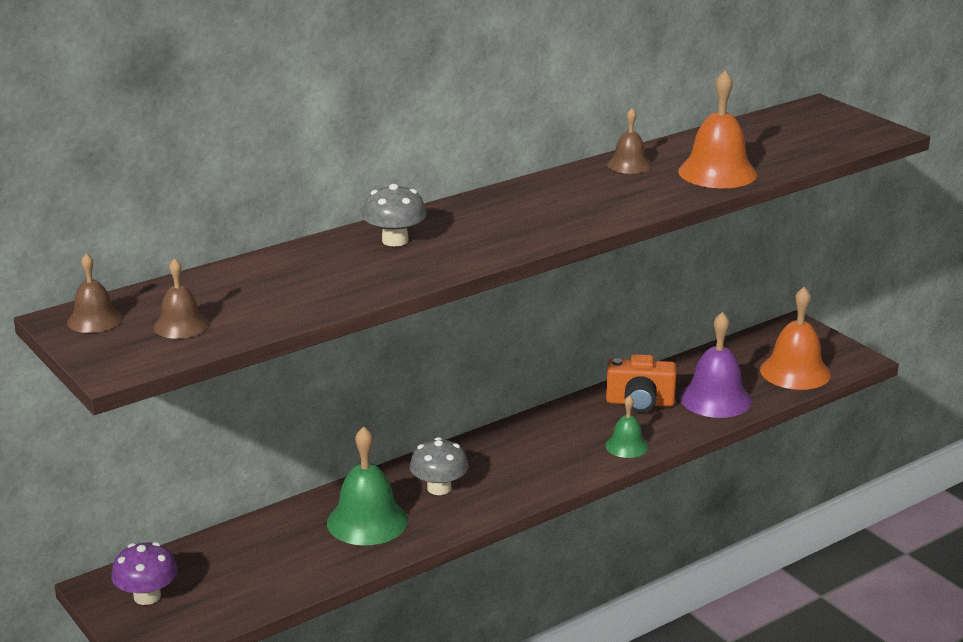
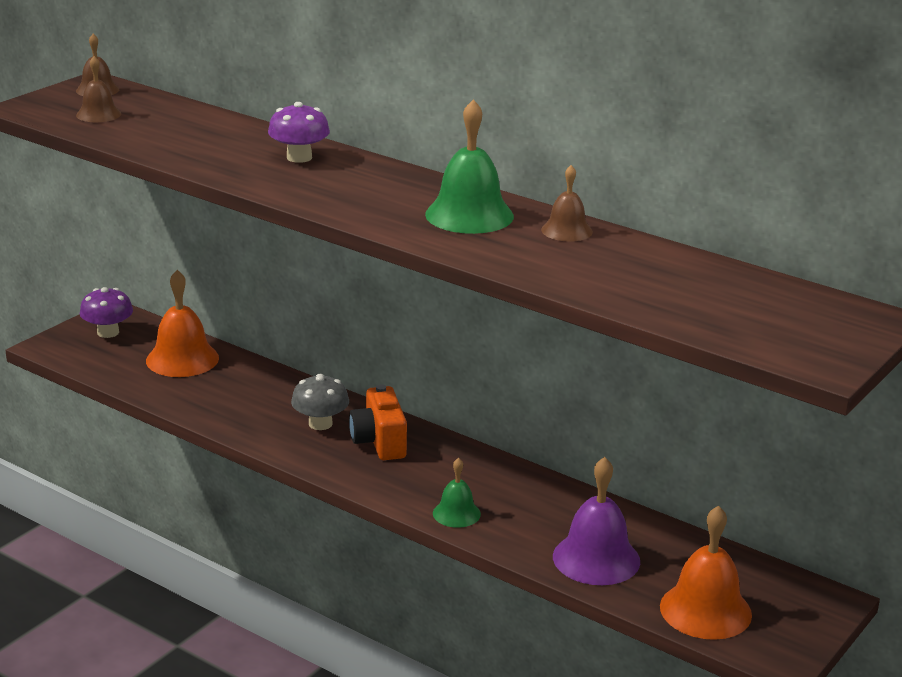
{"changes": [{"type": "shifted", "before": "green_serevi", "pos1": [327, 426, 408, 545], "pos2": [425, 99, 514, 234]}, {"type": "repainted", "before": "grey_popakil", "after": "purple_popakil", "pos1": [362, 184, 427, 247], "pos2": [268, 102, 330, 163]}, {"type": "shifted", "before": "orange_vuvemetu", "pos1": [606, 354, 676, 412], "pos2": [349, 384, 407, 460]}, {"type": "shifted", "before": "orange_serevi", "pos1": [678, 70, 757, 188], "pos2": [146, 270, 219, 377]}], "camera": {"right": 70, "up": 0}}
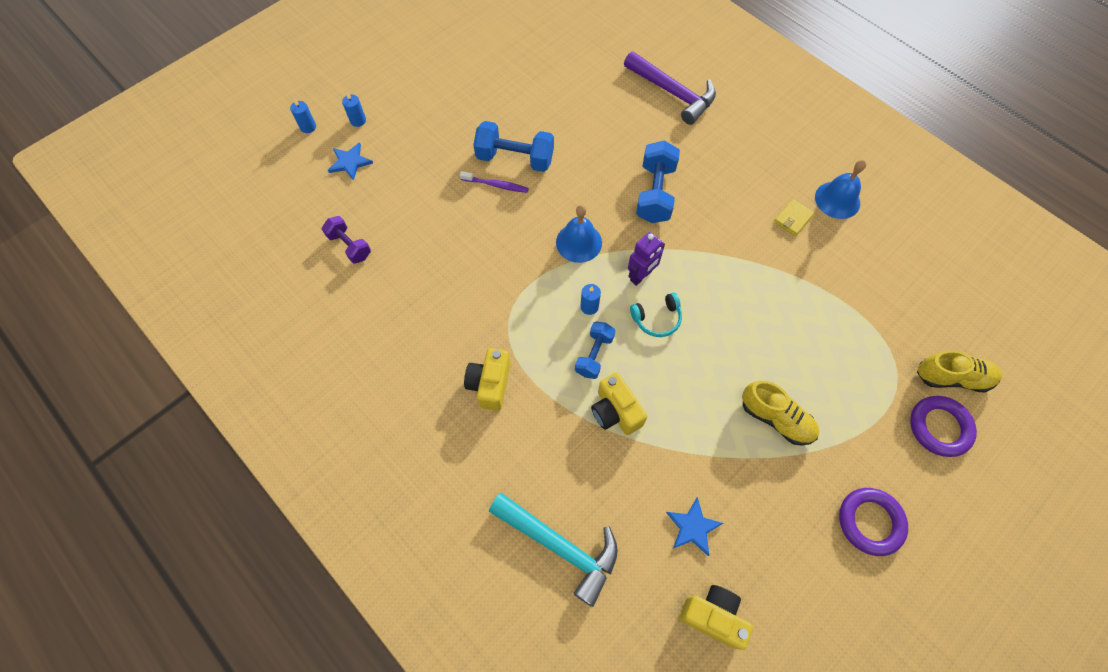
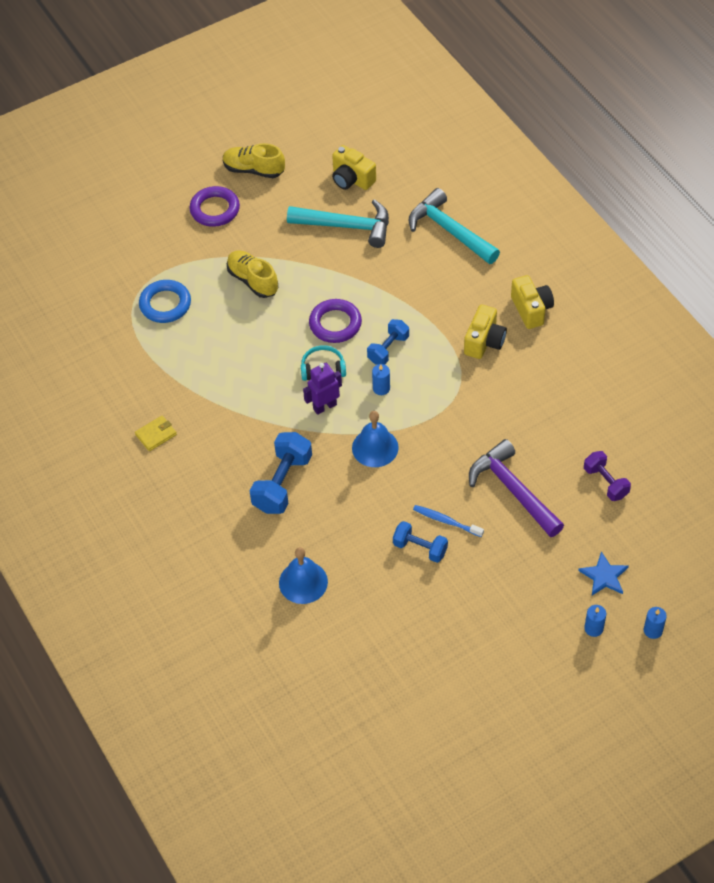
{"changes": [{"type": "repainted", "before": "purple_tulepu", "after": "blue_tulepu", "pos1": [460, 171, 529, 193], "pos2": [413, 505, 484, 537]}, {"type": "scaled", "before": "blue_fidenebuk", "pos1": [473, 121, 554, 172], "pos2": [393, 521, 448, 563], "scale": 0.63}, {"type": "shifted", "before": "yellow_vuvemetu", "pos1": [591, 372, 647, 435], "pos2": [511, 275, 554, 329]}, {"type": "shifted", "before": "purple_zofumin", "pos1": [624, 51, 716, 125], "pos2": [469, 439, 564, 537]}, {"type": "swapped", "before": "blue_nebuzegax", "after": "turquoise_zofumin", "pos1": [666, 497, 723, 556], "pos2": [287, 199, 389, 248]}, {"type": "shifted", "before": "blue_serevi", "pos1": [815, 160, 866, 219], "pos2": [279, 547, 328, 604]}, {"type": "shifted", "before": "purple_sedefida", "pos1": [910, 396, 977, 457], "pos2": [309, 299, 362, 343]}, {"type": "shifted", "before": "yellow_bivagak", "pos1": [917, 350, 1002, 392], "pos2": [223, 143, 285, 178]}, {"type": "new", "after": "blue_sedefida", "pos2": [139, 280, 191, 323]}], "camera": {"right": -165, "up": -10}}
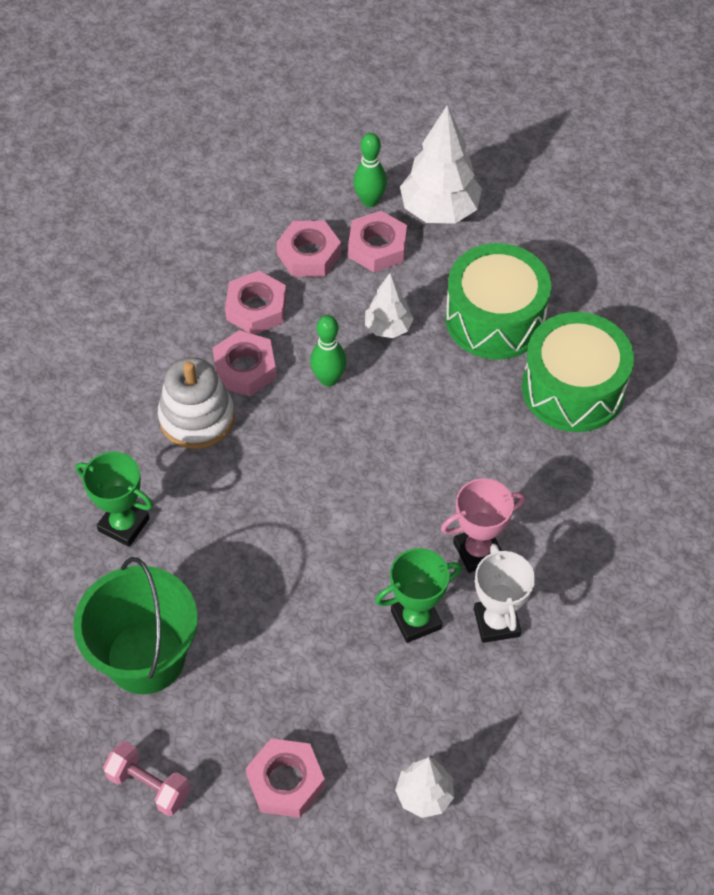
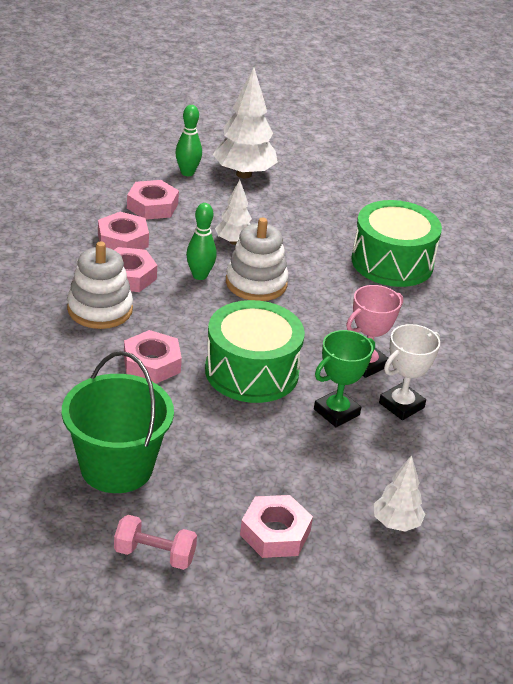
{"changes": [{"type": "gone", "before": "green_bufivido", "pos1": [76, 452, 153, 547]}, {"type": "shifted", "before": "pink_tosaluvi", "pos1": [348, 211, 407, 272], "pos2": [124, 330, 182, 384]}, {"type": "shifted", "before": "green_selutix", "pos1": [445, 243, 551, 360], "pos2": [205, 300, 305, 403]}, {"type": "rotated", "before": "white_bufivido", "pos1": [474, 544, 535, 643], "pos2": [379, 324, 440, 420], "turn": 75}, {"type": "new", "after": "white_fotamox", "pos2": [226, 218, 289, 301]}], "camera": {"right": -20, "up": -20}}
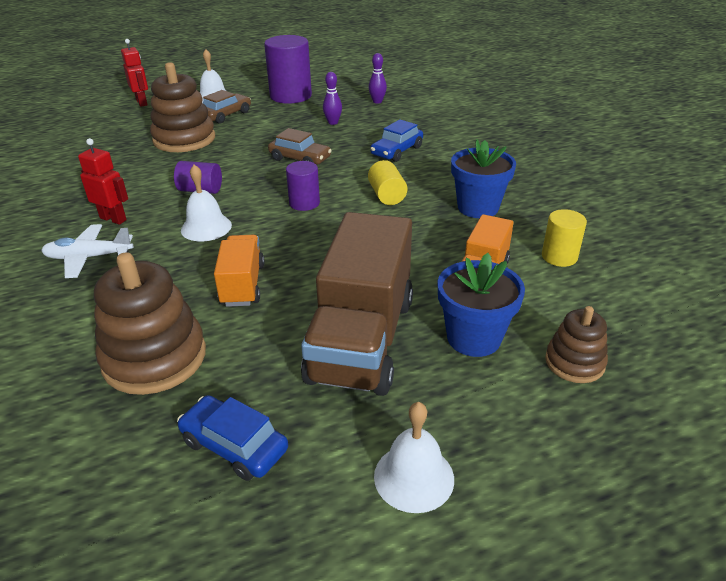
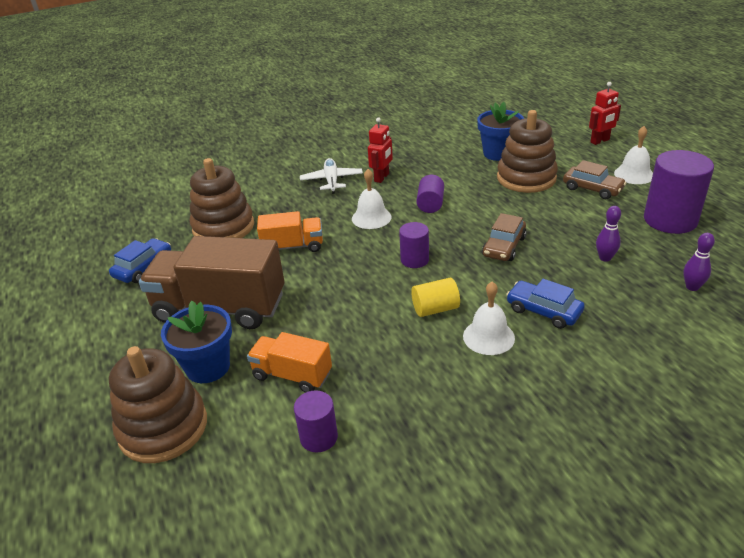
{"changes": [{"type": "shifted", "before": "white_serevi", "pos1": [374, 402, 454, 513], "pos2": [463, 281, 515, 355]}, {"type": "shifted", "before": "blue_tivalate", "pos1": [451, 139, 516, 218], "pos2": [477, 102, 524, 161]}, {"type": "repainted", "before": "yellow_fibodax", "after": "purple_fibodax", "pos1": [542, 209, 587, 267], "pos2": [294, 390, 338, 452]}, {"type": "scaled", "before": "brown_fotamox", "pos1": [545, 306, 608, 383], "pos2": [109, 346, 207, 463], "scale": 1.79}], "camera": {"right": 90, "up": 0}}
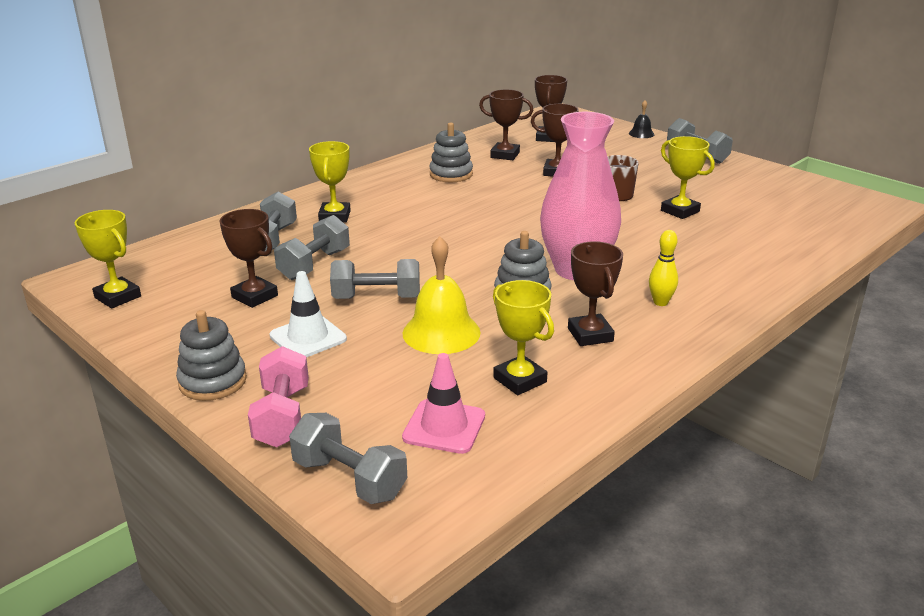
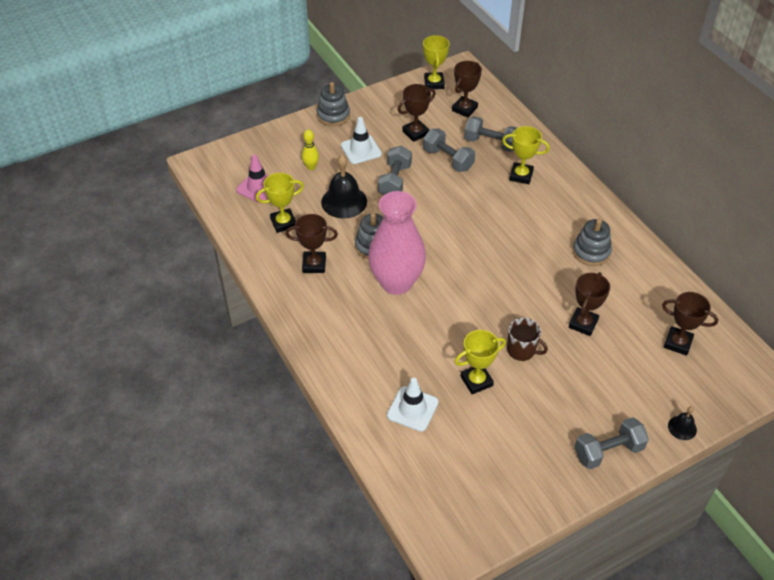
{"changes": [{"type": "rotated", "before": "yellow_bufivido", "pos1": [74, 210, 141, 309], "pos2": [423, 35, 449, 89], "turn": -60}, {"type": "gone", "before": "pink_fidenebuk", "pos1": [248, 346, 309, 447]}, {"type": "gone", "before": "grey_fidenebuk", "pos1": [289, 413, 407, 504]}, {"type": "repainted", "before": "yellow_serevi", "after": "black_serevi", "pos1": [402, 236, 481, 354], "pos2": [321, 155, 367, 219]}, {"type": "shifted", "before": "brown_bufivido", "pos1": [479, 89, 534, 160], "pos2": [452, 61, 482, 118]}, {"type": "shifted", "before": "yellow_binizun", "pos1": [649, 230, 678, 306], "pos2": [302, 130, 319, 170]}, {"type": "new", "after": "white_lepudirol", "pos2": [387, 378, 439, 432]}], "camera": {"right": 105, "up": 20}}
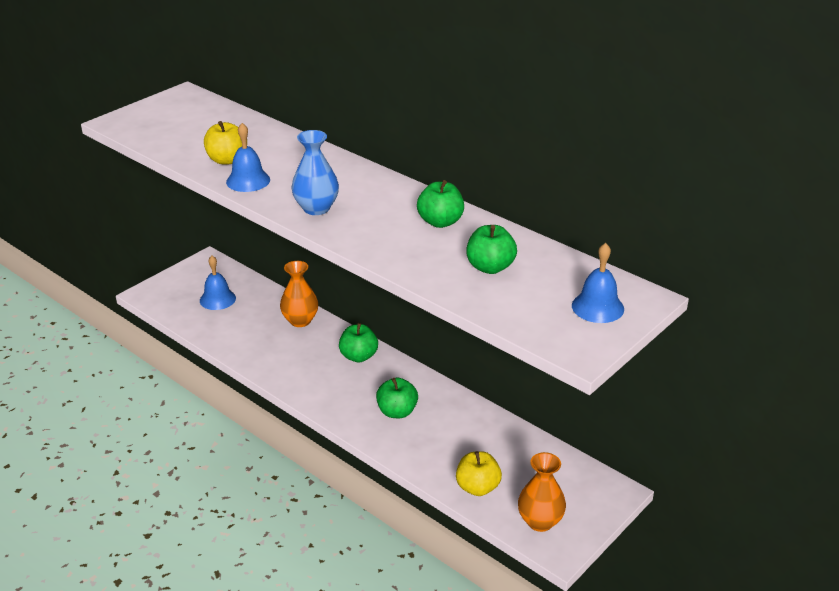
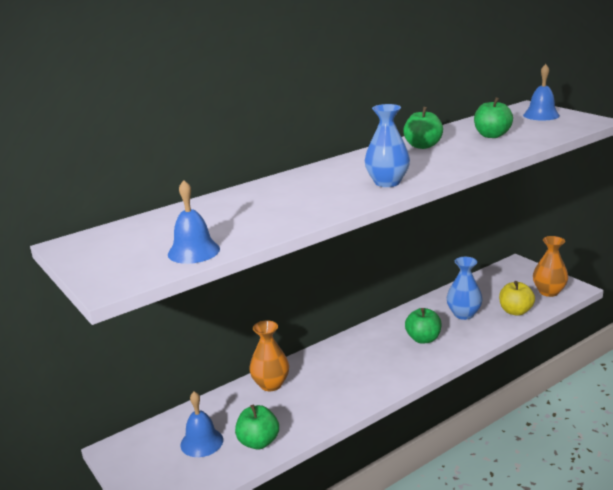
{"changes": [{"type": "gone", "before": "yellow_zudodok", "pos1": [204, 121, 242, 165]}, {"type": "shifted", "before": "blue_serevi", "pos1": [226, 123, 270, 192], "pos2": [168, 180, 220, 264]}, {"type": "shifted", "before": "green_zudodok", "pos1": [339, 323, 378, 363], "pos2": [235, 405, 279, 449]}, {"type": "new", "after": "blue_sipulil", "pos2": [447, 257, 482, 320]}], "camera": {"right": -75, "up": -10}}
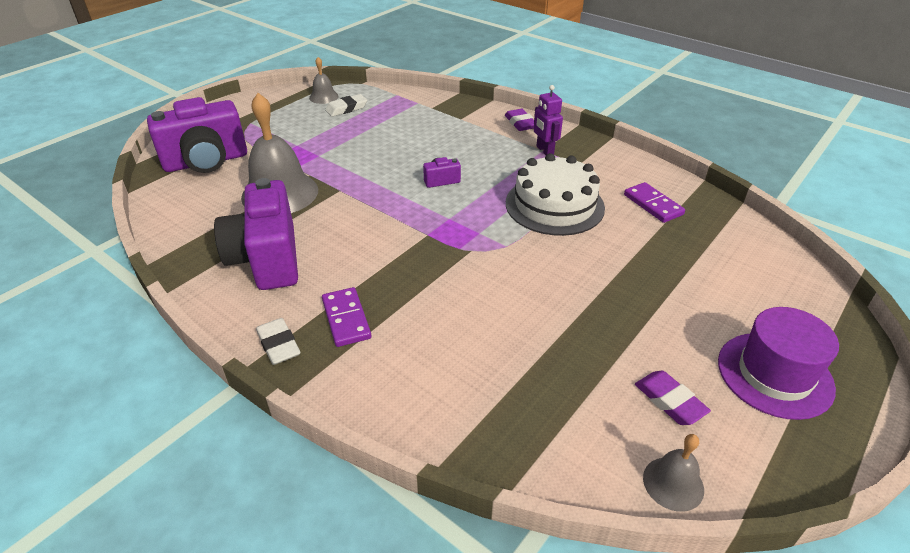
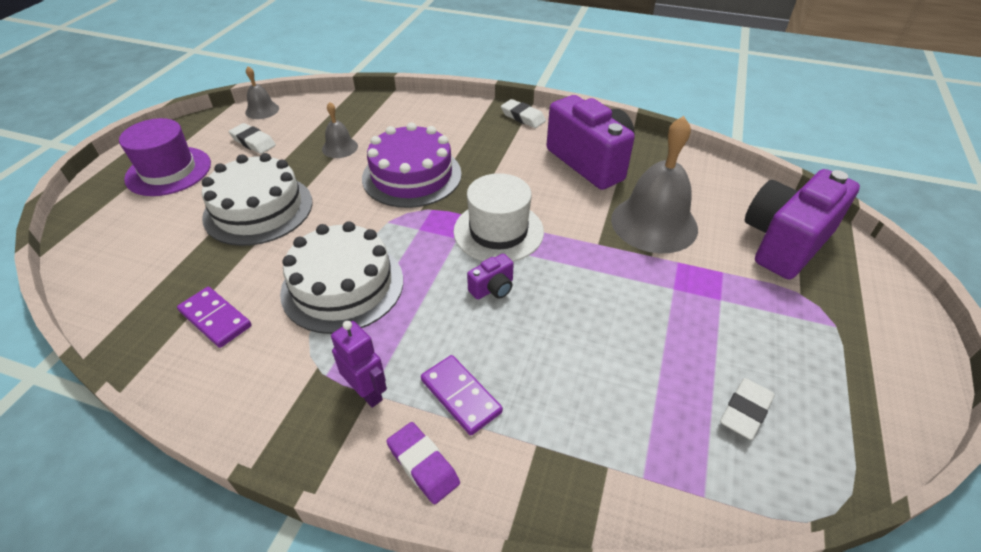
{"changes": [{"type": "shifted", "before": "grey_serevi", "pos1": [309, 57, 339, 104], "pos2": [322, 102, 358, 158]}, {"type": "shifted", "before": "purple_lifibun", "pos1": [322, 287, 371, 347], "pos2": [421, 355, 503, 435]}, {"type": "repainted", "before": "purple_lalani", "after": "white_lalani", "pos1": [635, 371, 711, 425], "pos2": [229, 123, 276, 154]}, {"type": "new", "after": "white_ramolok", "pos2": [202, 153, 313, 246]}, {"type": "new", "after": "purple_ramolok", "pos2": [362, 123, 462, 208]}, {"type": "new", "after": "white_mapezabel", "pos2": [453, 173, 544, 262]}], "camera": {"right": 160, "up": 5}}
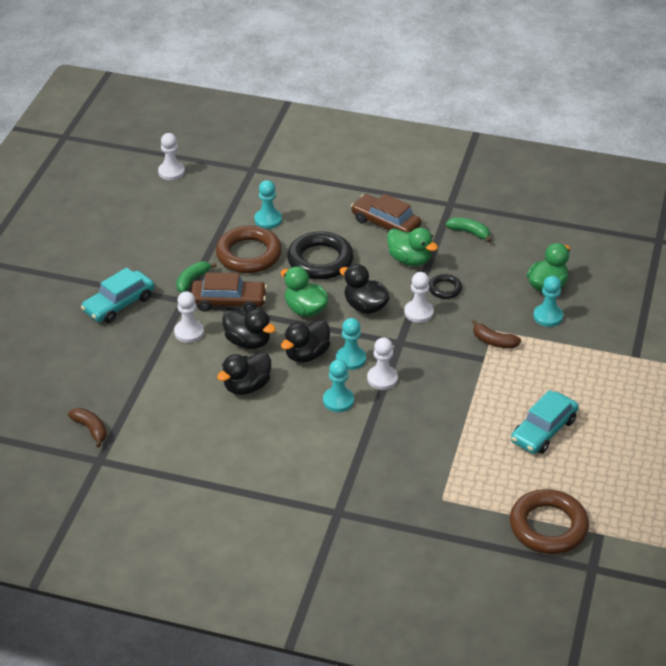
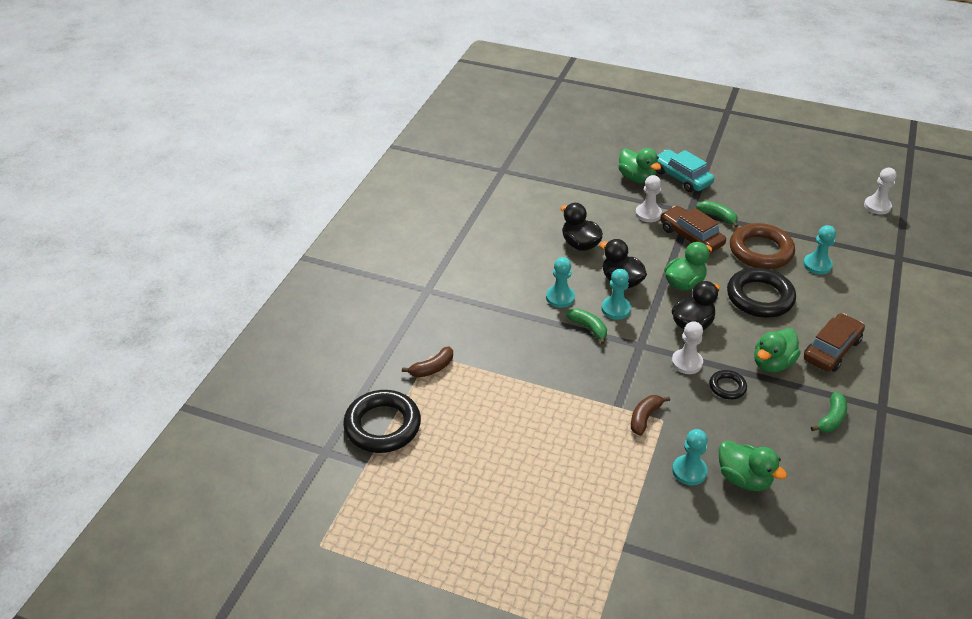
{"changes": [{"type": "shifted", "before": "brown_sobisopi", "pos1": [68, 408, 107, 447], "pos2": [402, 346, 453, 377]}, {"type": "rotated", "before": "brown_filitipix", "pos1": [191, 272, 267, 312], "pos2": [660, 206, 726, 253], "turn": 135}, {"type": "gone", "before": "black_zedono", "pos1": [222, 309, 276, 349]}, {"type": "swapped", "before": "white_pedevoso", "after": "green_sobisopi", "pos1": [367, 337, 398, 390], "pos2": [566, 308, 607, 344]}, {"type": "repainted", "before": "brown_sedefida", "after": "black_sedefida", "pos1": [510, 489, 589, 554], "pos2": [343, 390, 421, 453]}, {"type": "gone", "before": "turquoise_filitipix", "pos1": [511, 390, 579, 454]}, {"type": "new", "after": "green_zedono", "pos2": [618, 148, 661, 183]}], "camera": {"right": 95, "up": 0}}
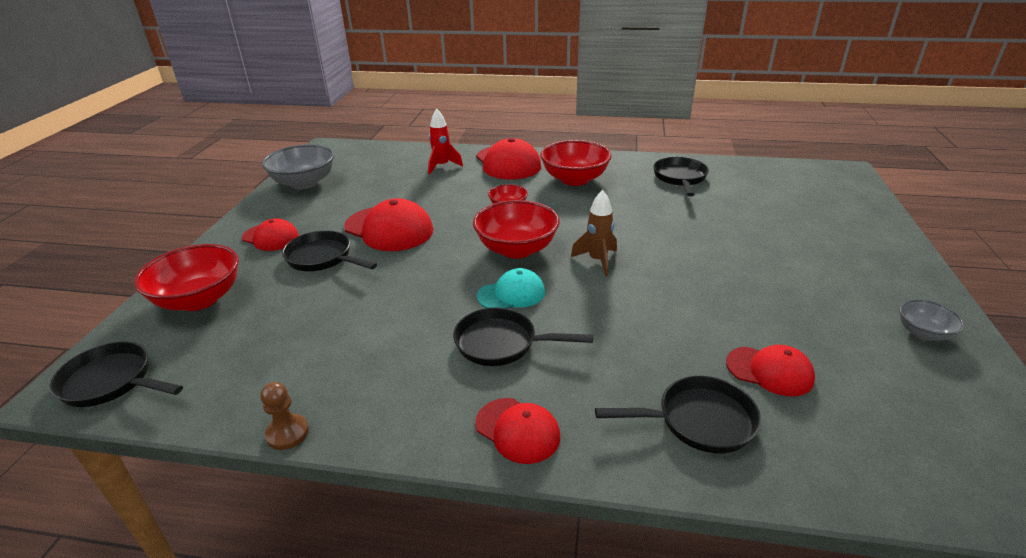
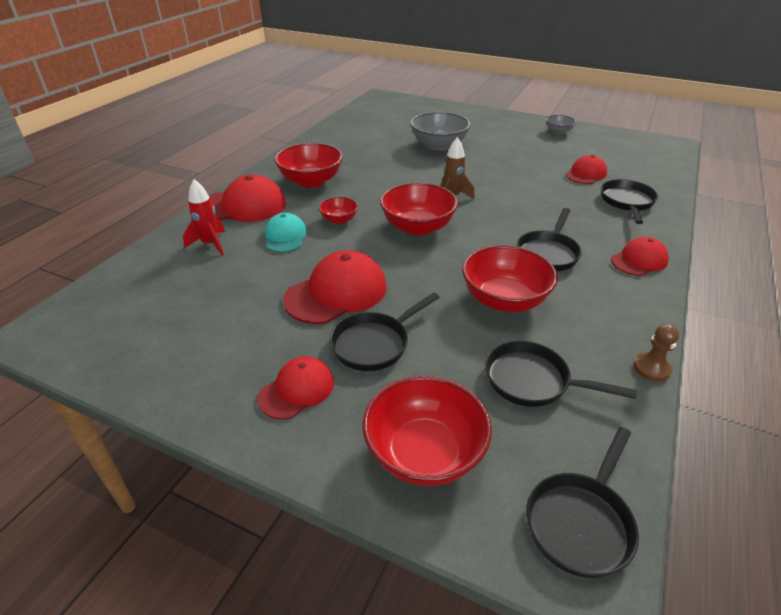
{"changes": [{"type": "shifted", "before": "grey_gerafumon", "pos1": [262, 144, 335, 189], "pos2": [410, 112, 471, 151]}, {"type": "shifted", "before": "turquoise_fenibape", "pos1": [477, 268, 545, 308], "pos2": [265, 213, 307, 252]}, {"type": "shifted", "before": "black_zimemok", "pos1": [653, 157, 709, 196], "pos2": [485, 341, 637, 407]}, {"type": "new", "after": "red_gerafumon", "pos2": [462, 245, 558, 312]}], "camera": {"right": -75, "up": 5}}
